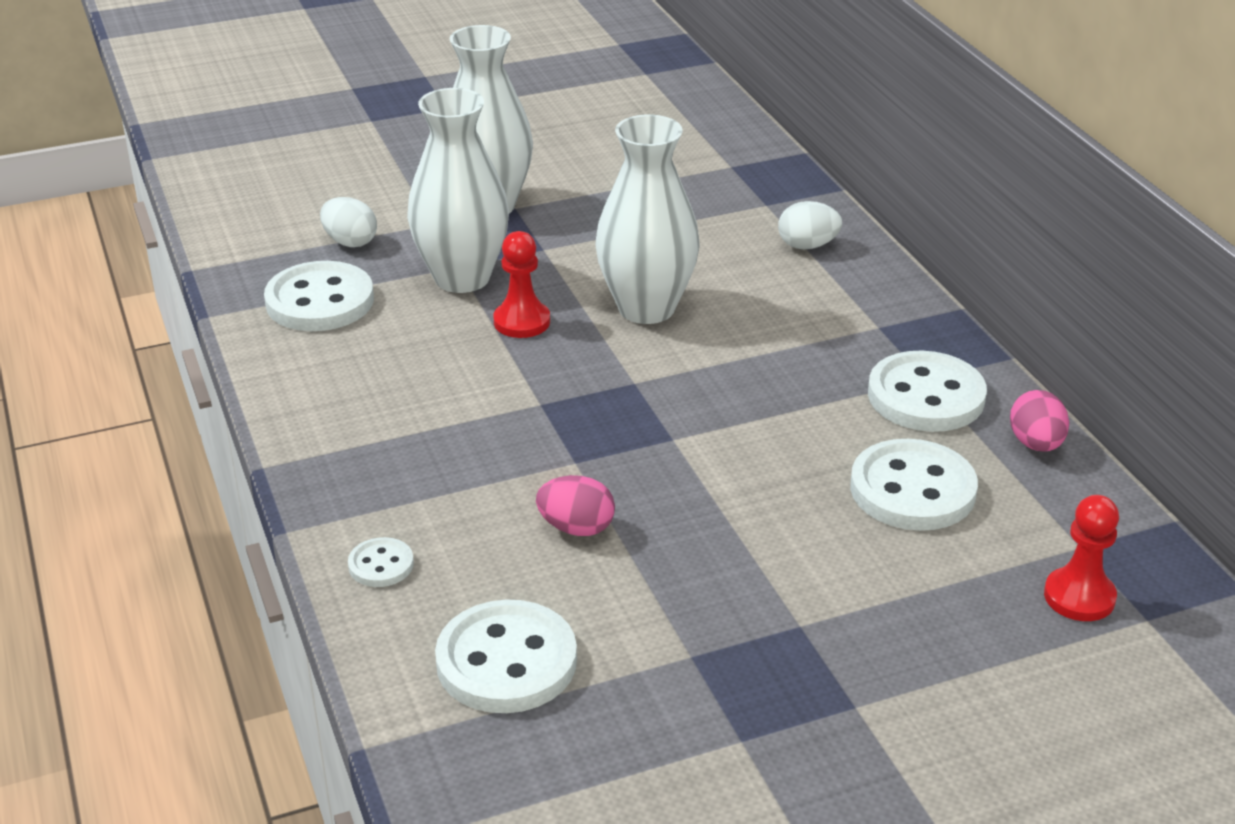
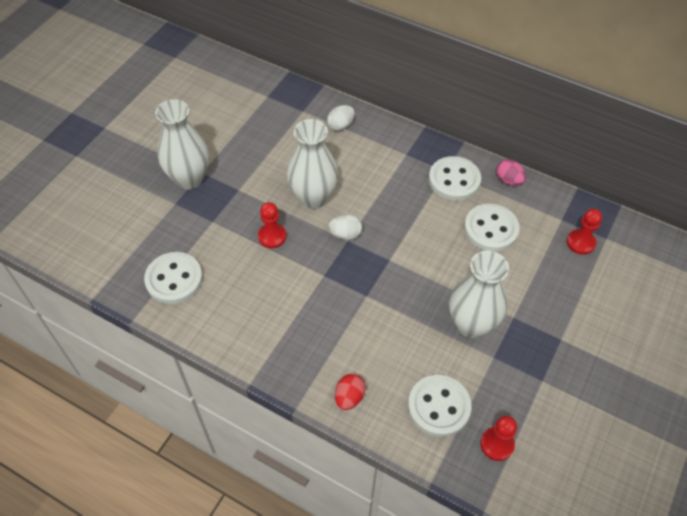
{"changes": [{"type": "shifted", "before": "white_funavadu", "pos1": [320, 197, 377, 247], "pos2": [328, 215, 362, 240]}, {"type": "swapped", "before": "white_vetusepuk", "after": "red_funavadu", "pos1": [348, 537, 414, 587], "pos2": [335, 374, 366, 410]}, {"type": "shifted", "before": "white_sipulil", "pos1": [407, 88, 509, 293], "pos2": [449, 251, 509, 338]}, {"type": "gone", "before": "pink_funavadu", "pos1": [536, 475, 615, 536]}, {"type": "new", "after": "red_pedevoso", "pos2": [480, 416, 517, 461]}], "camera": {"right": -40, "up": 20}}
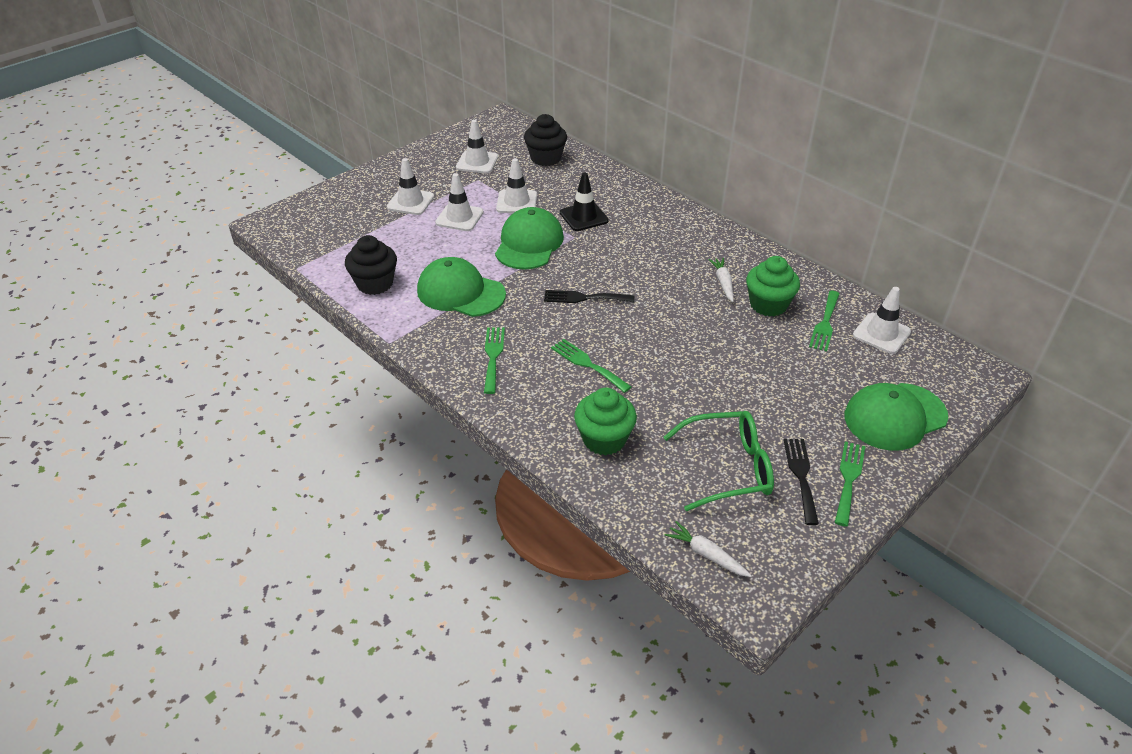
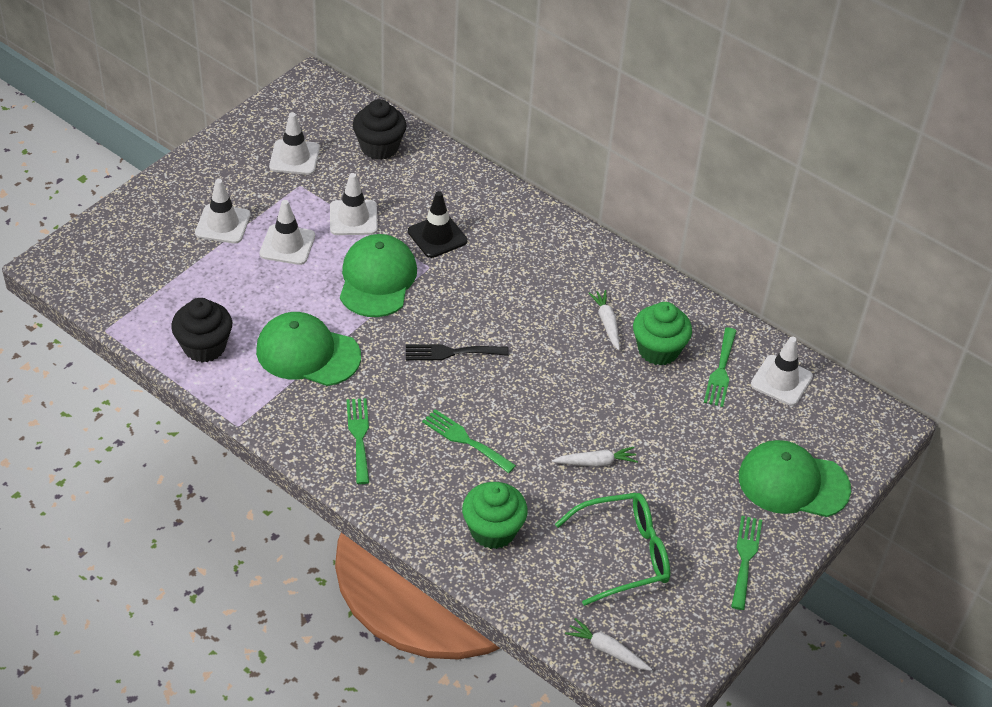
{"changes": [{"type": "gone", "before": "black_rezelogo", "pos1": [784, 439, 819, 525]}, {"type": "rotated", "before": "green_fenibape", "pos1": [845, 383, 948, 451], "pos2": [739, 440, 851, 517], "turn": 45}, {"type": "new", "after": "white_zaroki", "pos2": [552, 447, 638, 467]}], "camera": {"right": -10, "up": 5}}
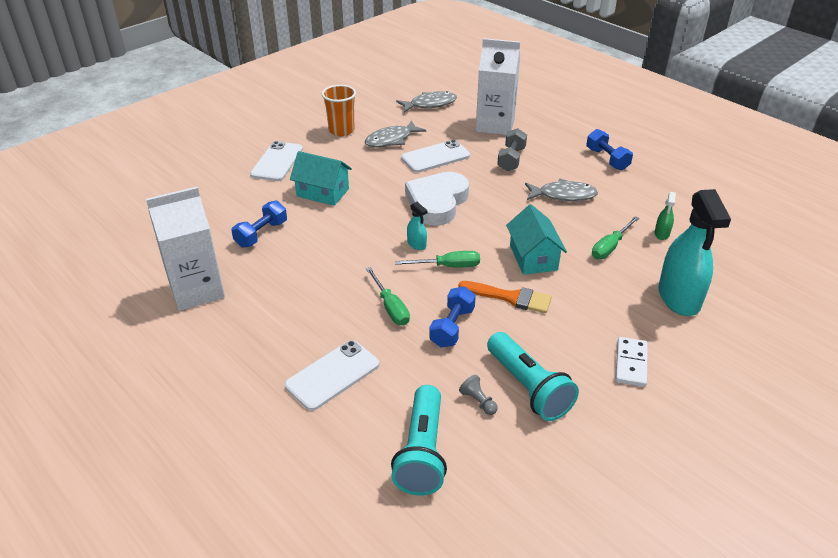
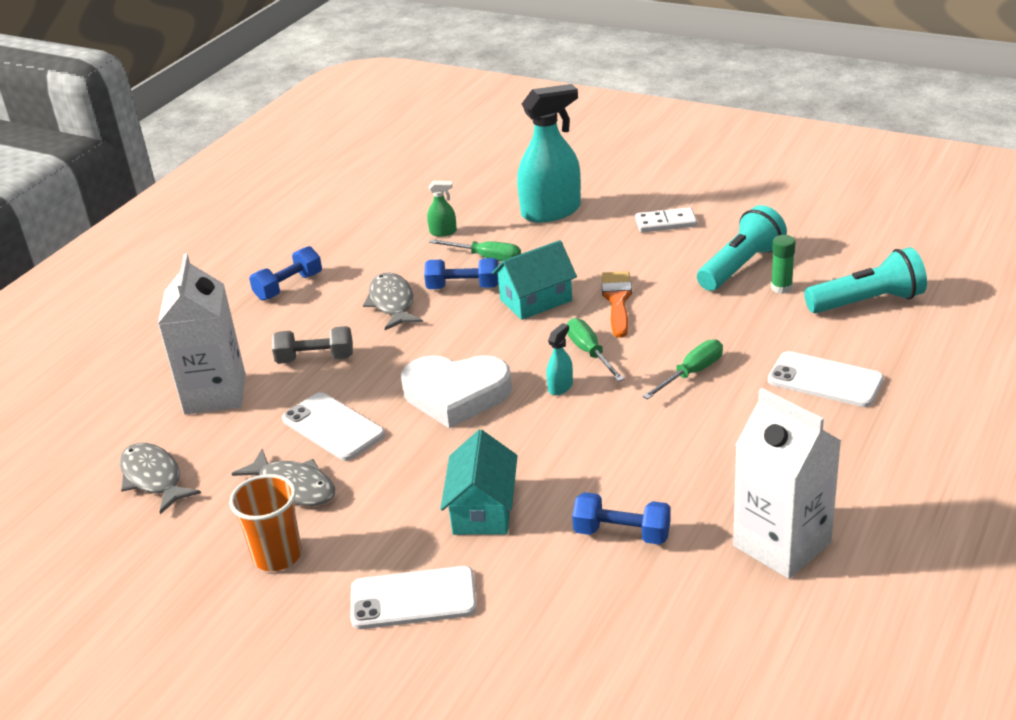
{"changes": [{"type": "shifted", "before": "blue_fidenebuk", "pos1": [429, 286, 476, 348], "pos2": [424, 258, 499, 289]}, {"type": "swapped", "before": "grey_pedevoso", "after": "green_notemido", "pos1": [459, 375, 498, 415], "pos2": [771, 235, 796, 294]}], "camera": {"right": -105, "up": -5}}
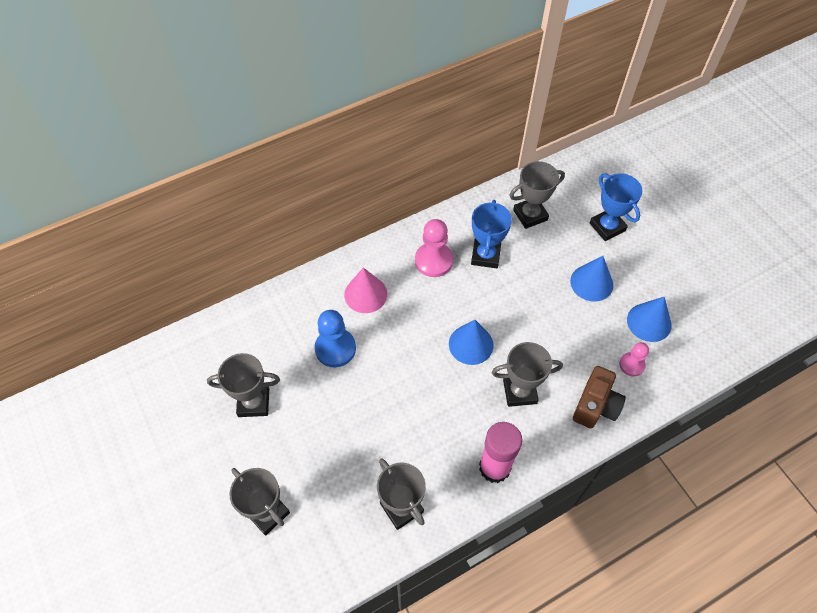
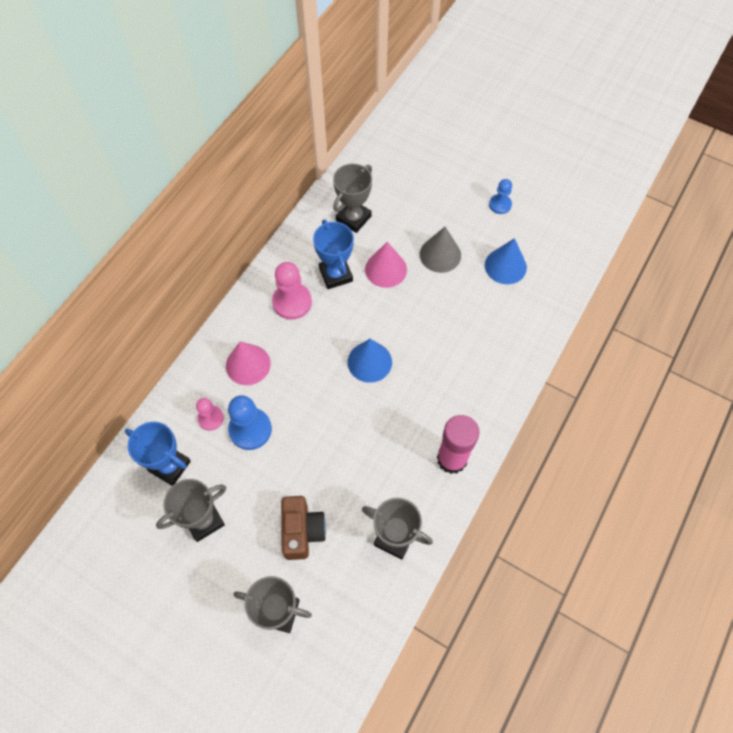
{"changes": [{"type": "gone", "before": "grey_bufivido", "pos1": [491, 342, 563, 407]}, {"type": "repainted", "before": "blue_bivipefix", "after": "grey_bivipefix", "pos1": [570, 256, 613, 302], "pos2": [420, 227, 461, 273]}, {"type": "shifted", "before": "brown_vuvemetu", "pos1": [573, 366, 626, 428], "pos2": [281, 496, 326, 560]}, {"type": "shifted", "before": "blue_bufivido", "pos1": [590, 173, 642, 241], "pos2": [125, 422, 191, 486]}, {"type": "shifted", "before": "pink_pedevoso", "pos1": [619, 342, 649, 377], "pos2": [196, 398, 224, 431]}, {"type": "new", "after": "pink_bivipefix", "pos2": [365, 242, 407, 288]}, {"type": "new", "after": "blue_pedevoso", "pos2": [489, 179, 512, 214]}], "camera": {"right": -30, "up": 5}}
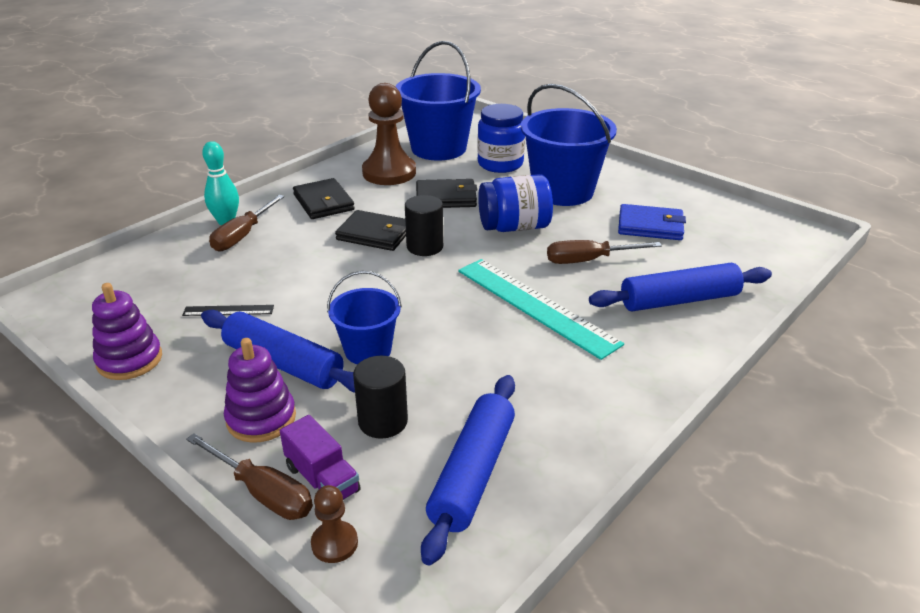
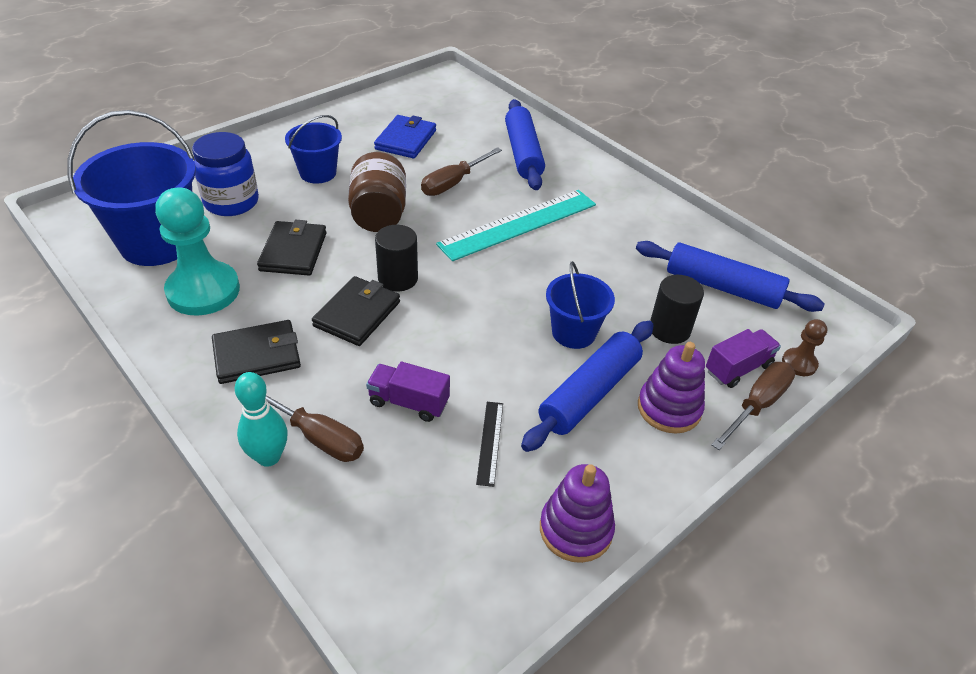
{"changes": [{"type": "repainted", "before": "brown_pedevoso", "after": "turquoise_pedevoso", "pos1": [362, 83, 416, 185], "pos2": [155, 187, 240, 316]}, {"type": "repainted", "before": "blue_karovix", "after": "brown_karovix", "pos1": [478, 174, 553, 232], "pos2": [348, 152, 406, 232]}, {"type": "scaled", "before": "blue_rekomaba", "pos1": [521, 84, 617, 206], "pos2": [285, 115, 342, 184], "scale": 0.56}, {"type": "rotated", "before": "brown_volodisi", "pos1": [547, 240, 662, 264], "pos2": [421, 147, 502, 196], "turn": 45}, {"type": "new", "after": "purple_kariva", "pos2": [366, 362, 450, 422]}], "camera": {"right": -85, "up": 10}}
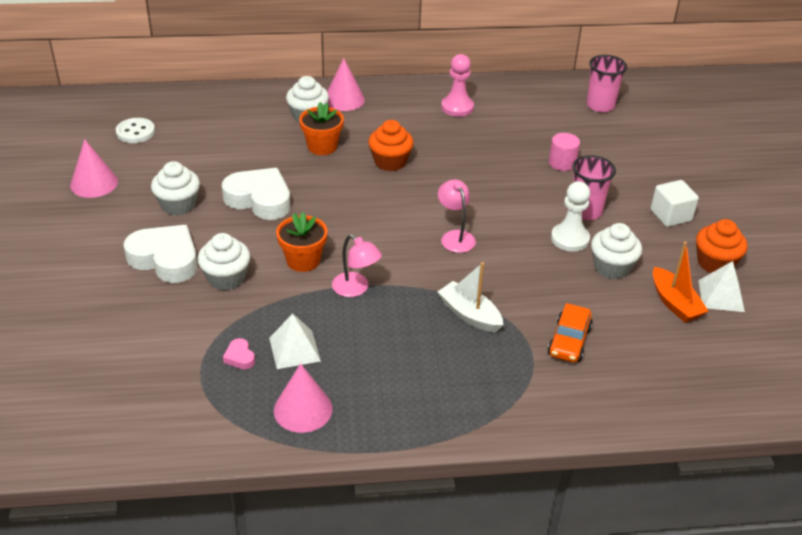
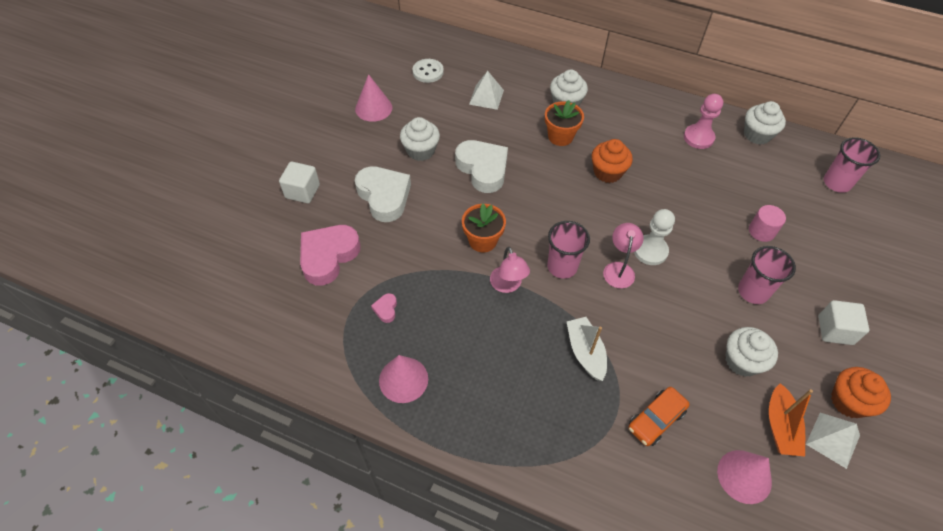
{"changes": [{"type": "shifted", "before": "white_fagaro", "pos1": [198, 233, 250, 291], "pos2": [744, 101, 786, 145]}, {"type": "shifted", "before": "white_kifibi", "pos1": [269, 314, 321, 369], "pos2": [469, 71, 504, 110]}, {"type": "shifted", "before": "pink_bivipefix", "pos1": [327, 58, 365, 111], "pos2": [717, 450, 772, 504]}, {"type": "shifted", "before": "white_pedevoso", "pos1": [551, 181, 590, 252], "pos2": [634, 209, 675, 265]}, {"type": "new", "after": "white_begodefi", "pos2": [279, 161, 320, 203]}, {"type": "new", "after": "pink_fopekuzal", "pos2": [300, 225, 361, 286]}, {"type": "new", "after": "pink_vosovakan", "pos2": [547, 221, 590, 279]}], "camera": {"right": 30, "up": 15}}
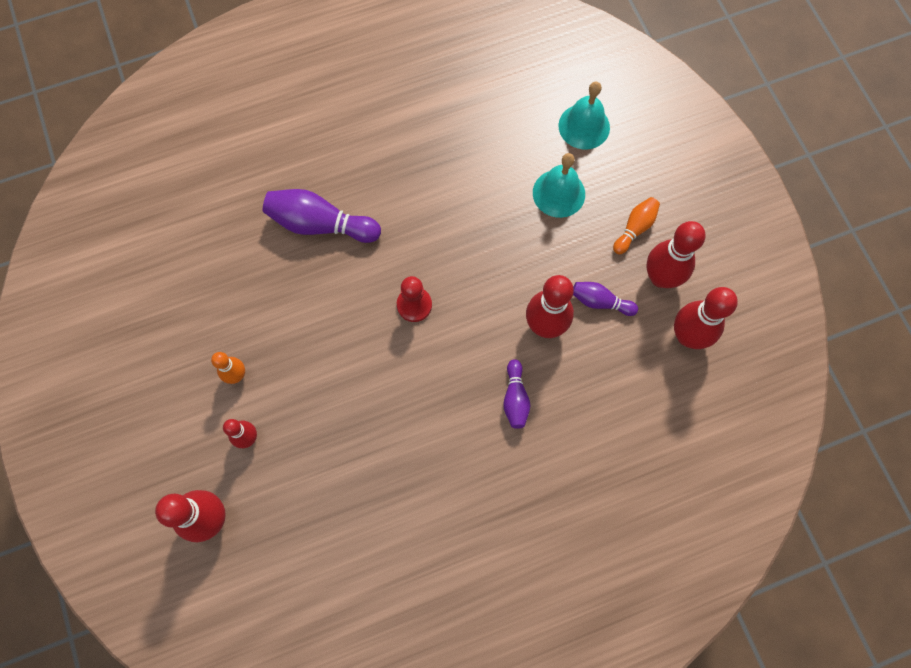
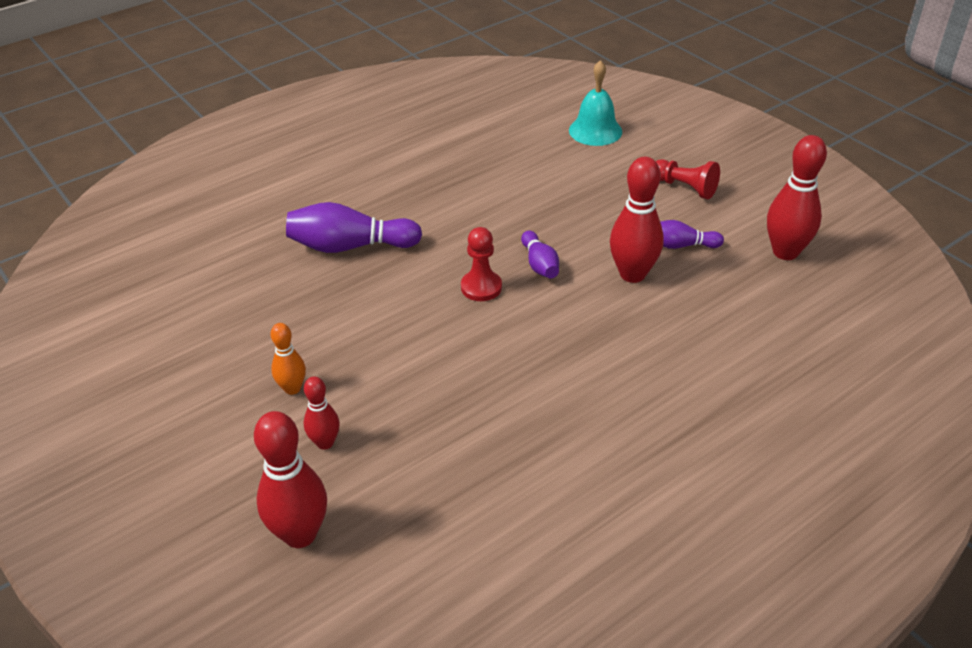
{"changes": [{"type": "shifted", "before": "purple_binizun", "pos1": [503, 359, 530, 429], "pos2": [521, 231, 559, 278]}, {"type": "gone", "before": "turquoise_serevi", "pos1": [533, 153, 585, 218]}, {"type": "swapped", "before": "orange_binizun", "after": "red_pedevoso", "pos1": [613, 197, 660, 254], "pos2": [656, 159, 720, 199]}, {"type": "gone", "before": "red_binizun", "pos1": [647, 221, 706, 288]}], "camera": {"right": -15, "up": -30}}
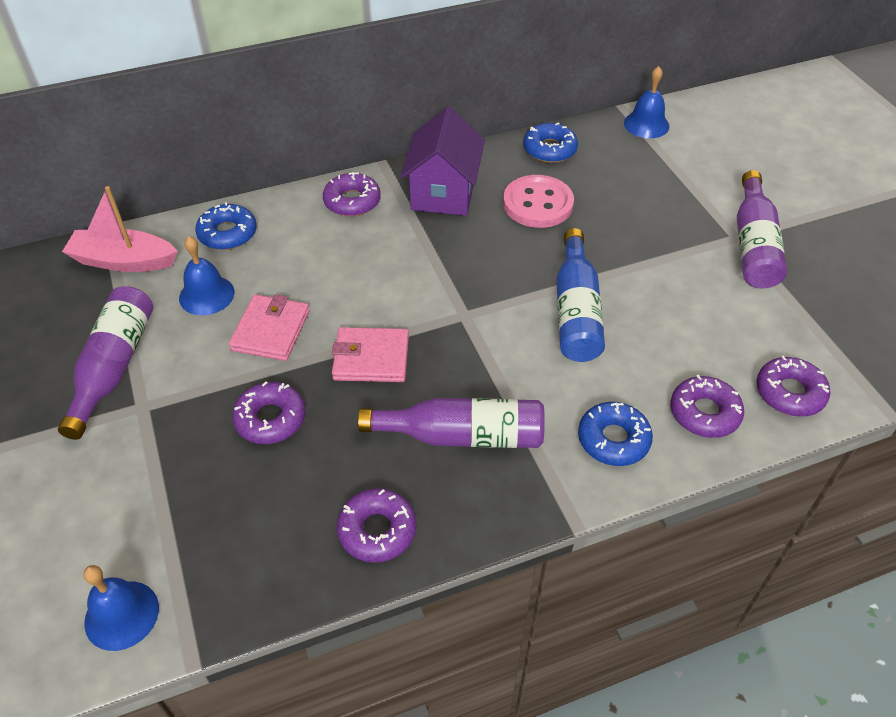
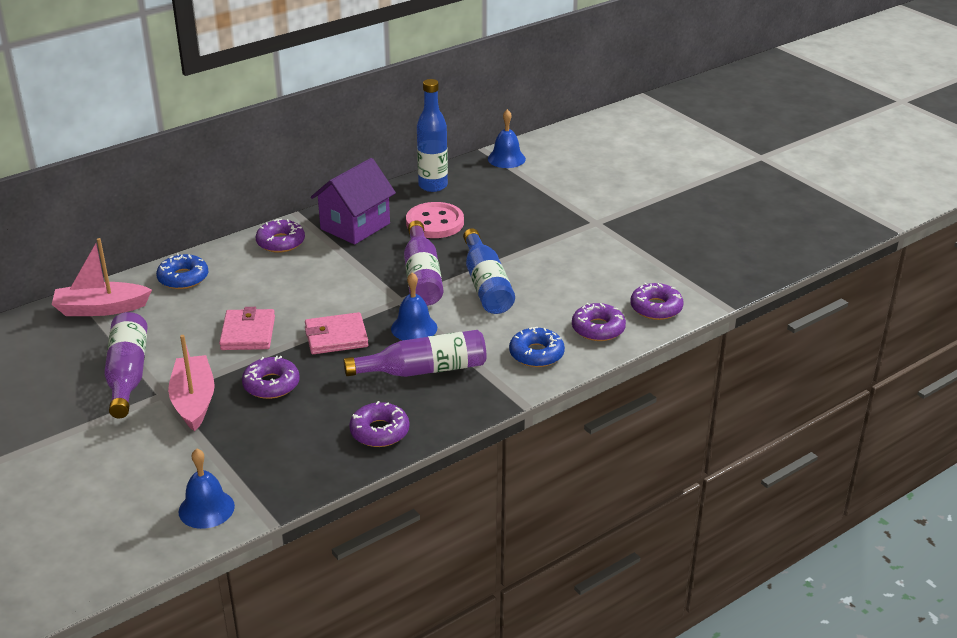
{"changes": [{"type": "shifted", "before": "blue_serevi", "pos1": [179, 236, 235, 315], "pos2": [391, 272, 437, 340]}, {"type": "rotated", "before": "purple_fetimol", "pos1": [400, 107, 485, 216], "pos2": [311, 158, 396, 245], "turn": 45}, {"type": "swapped", "before": "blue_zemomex", "after": "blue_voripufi", "pos1": [524, 122, 578, 163], "pos2": [417, 79, 448, 192]}, {"type": "shifted", "before": "purple_voripufi", "pos1": [737, 170, 787, 289], "pos2": [404, 220, 443, 306]}, {"type": "new", "after": "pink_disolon", "pos2": [168, 335, 215, 432]}], "camera": {"right": -15, "up": -15}}
